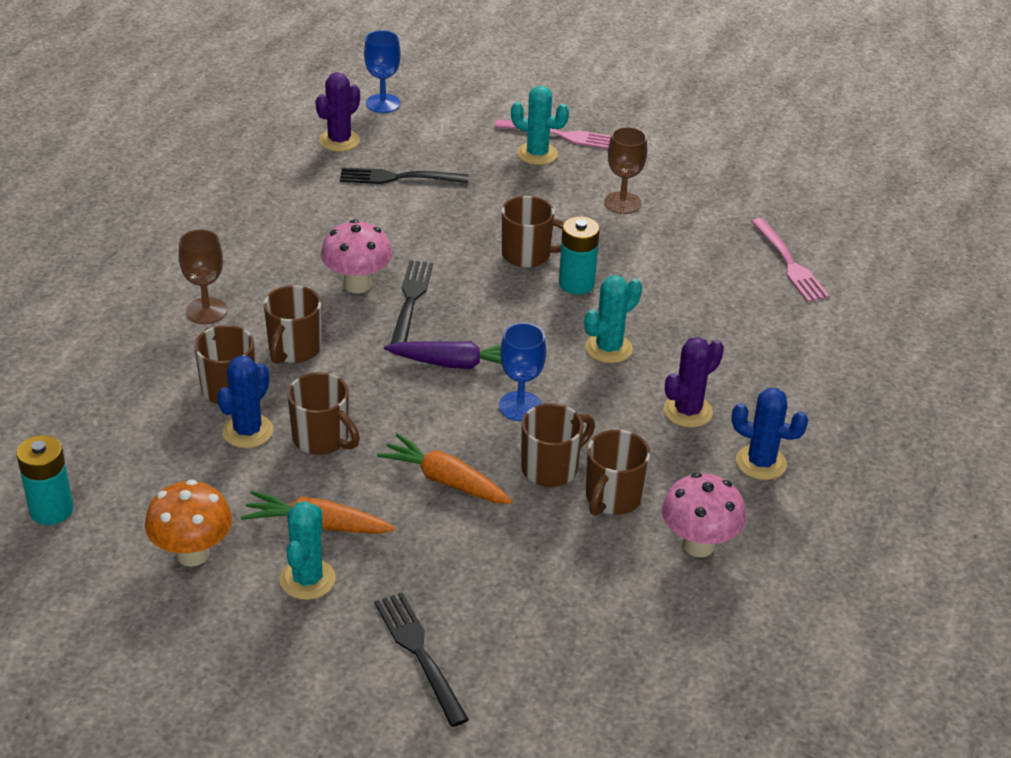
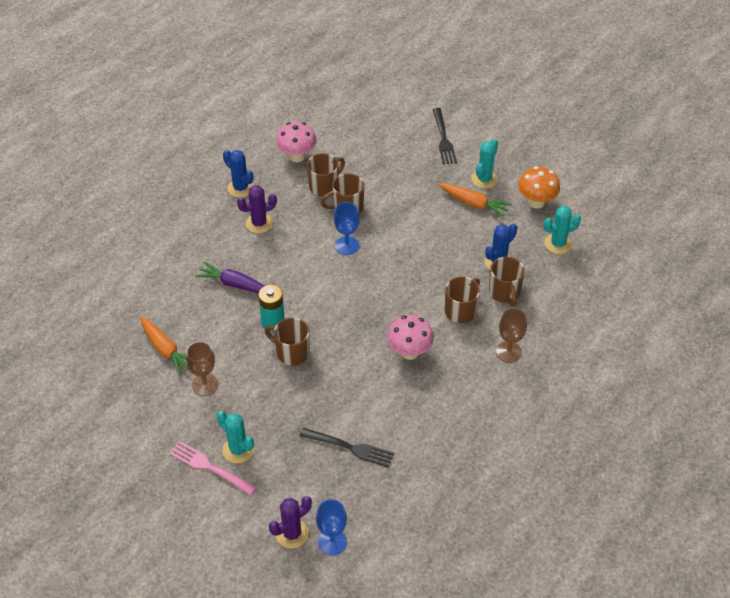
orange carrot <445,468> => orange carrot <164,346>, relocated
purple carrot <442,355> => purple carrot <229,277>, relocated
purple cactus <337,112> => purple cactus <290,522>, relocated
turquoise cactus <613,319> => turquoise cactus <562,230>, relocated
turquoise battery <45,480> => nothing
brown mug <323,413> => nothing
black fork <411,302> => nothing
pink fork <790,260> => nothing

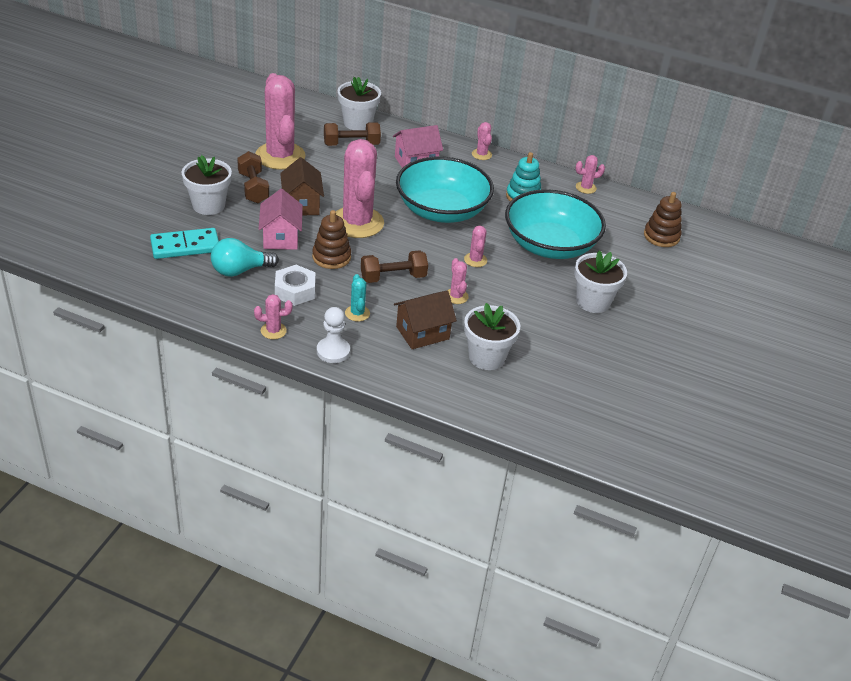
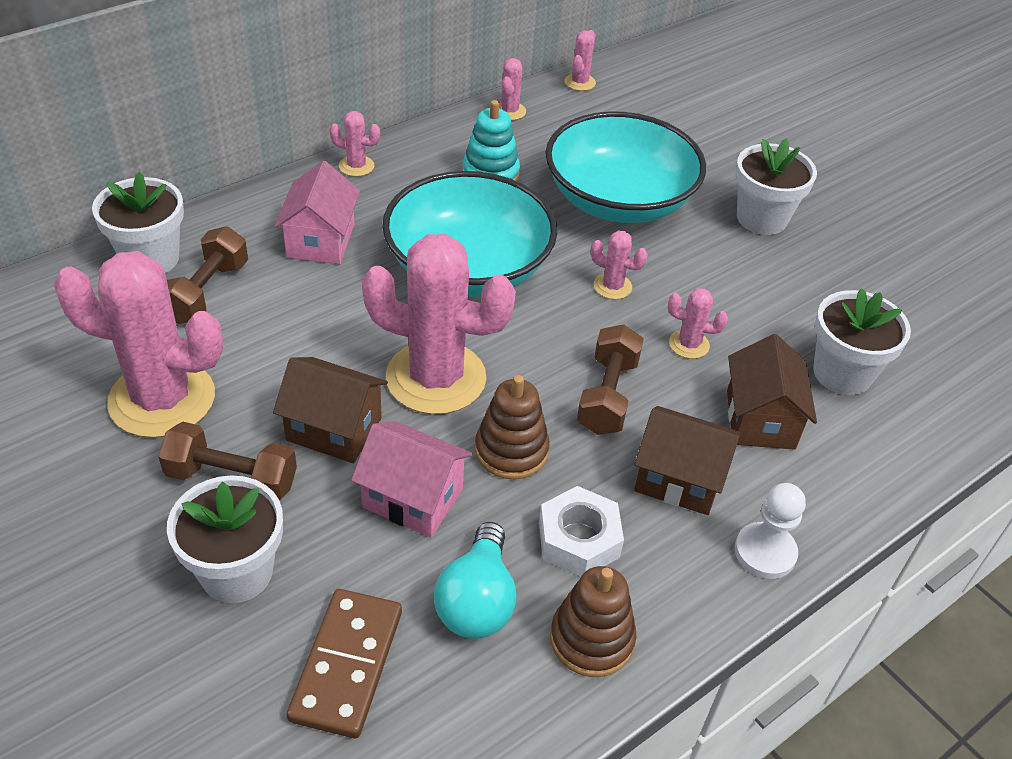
turquoise domino <184,243> => brown domino <344,663>
brown stacking toy <663,219> => brown stacking toy <593,621>, relocated
pink cactus <273,316> => pink cactus <580,60>, relocated
turquoise cactus <357,297> => brown house <687,460>

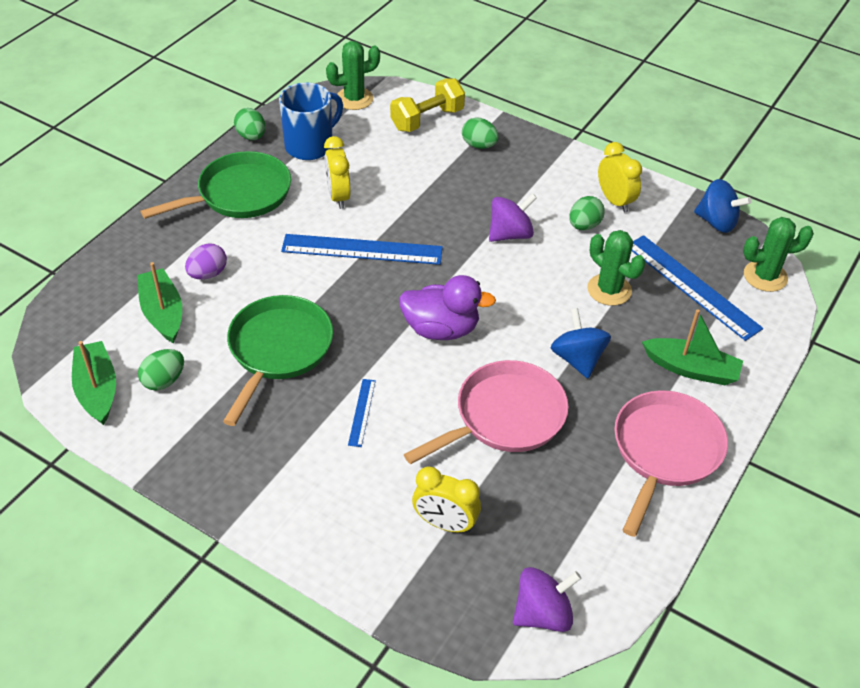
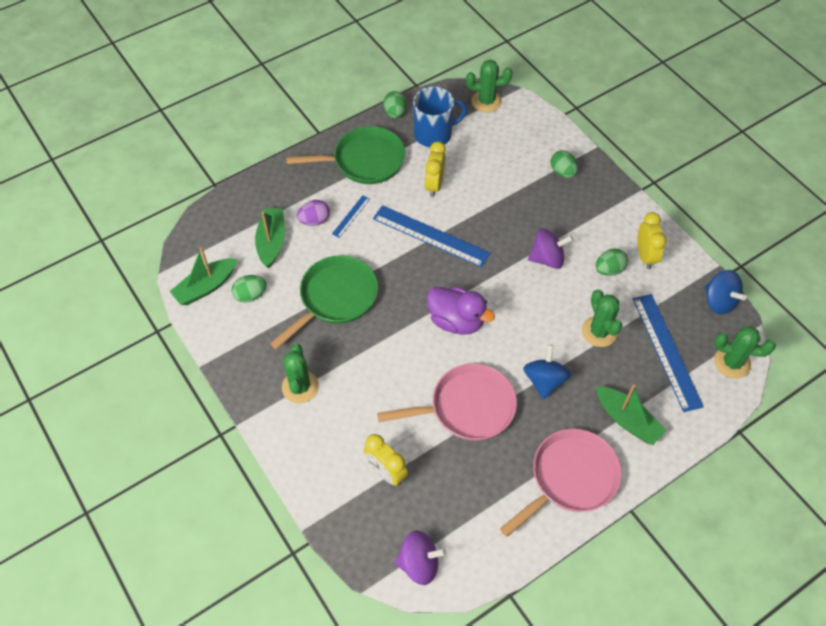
green boat <94,383> => green boat <203,276>, 135 degrees counterclockwise
nothing => green cactus <300,373>
blue ruler <362,413> => blue ruler <351,216>, relocated
yellow dumbbell <427,105> => nothing

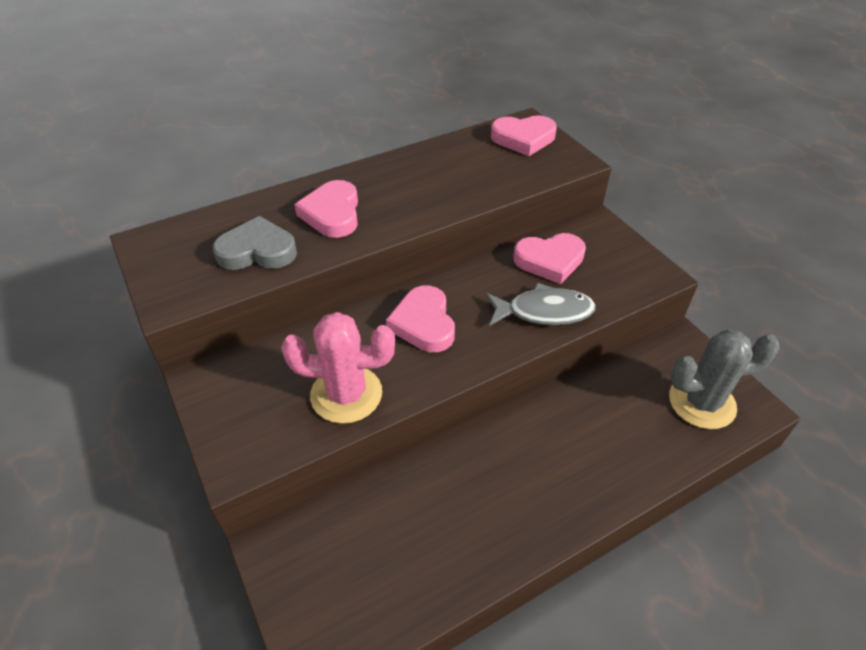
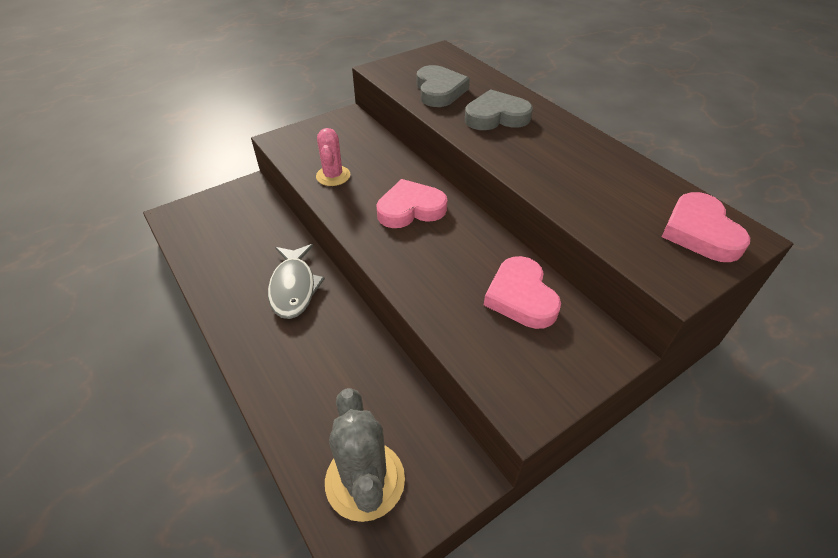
grey fish <541,304> => grey fish <296,281>, relocated
pink cactus <338,368> => pink cactus <333,157>, x0.63
pink heart <326,209> => grey heart <499,109>

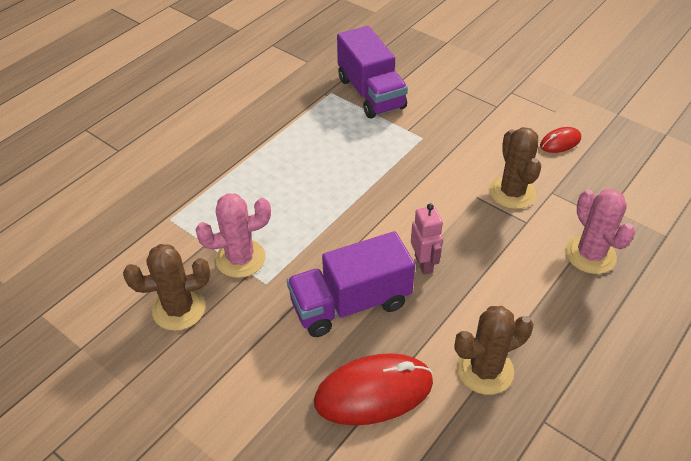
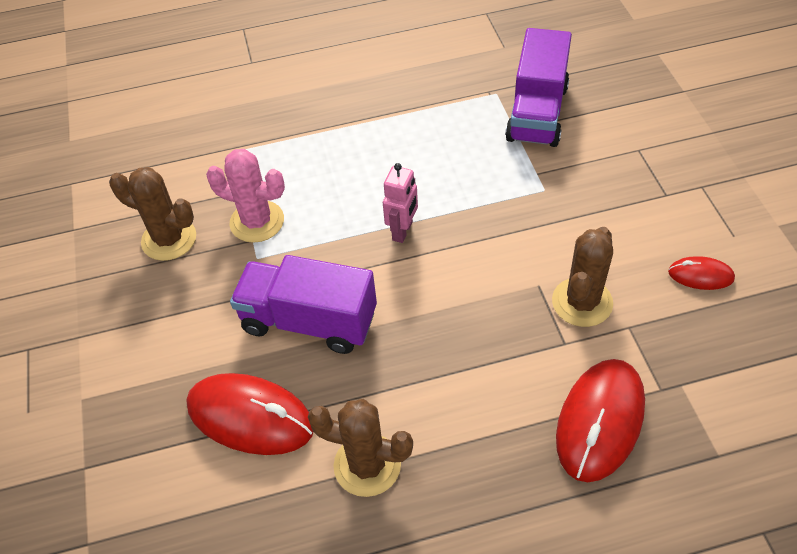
pink robot <427,239> => pink robot <400,203>, relocated
pink cactus <600,231> => red mouse <600,420>

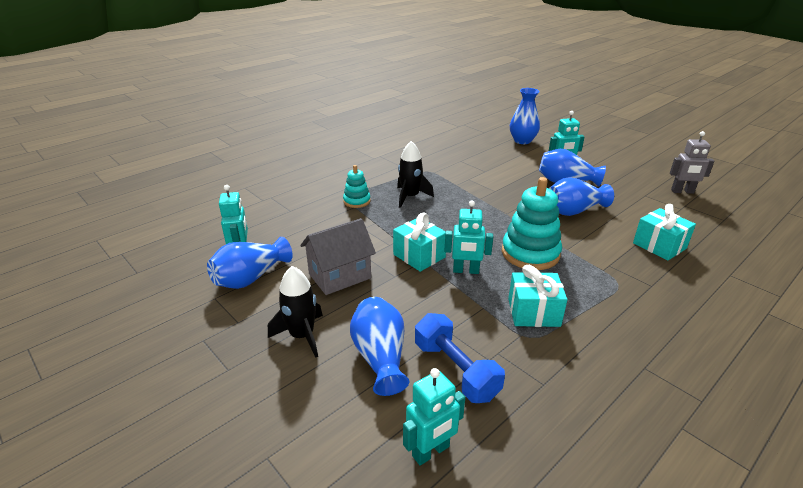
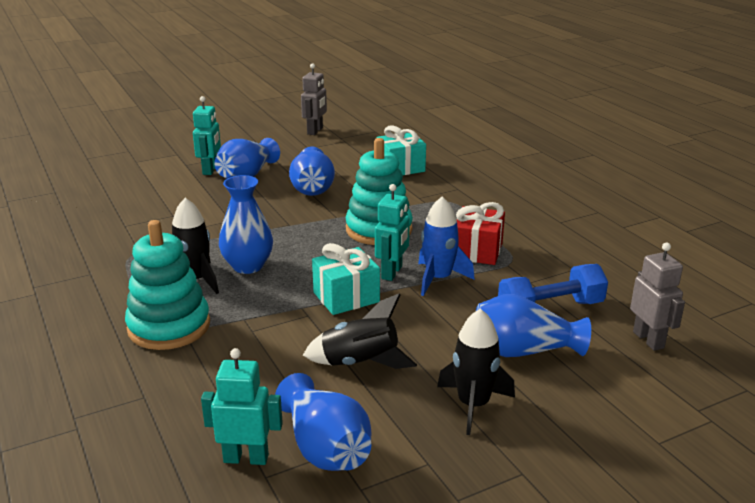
turquoise stacking toy <357,186> => turquoise stacking toy <167,285>, x1.82
blue vase <525,116> => blue vase <246,224>, relocated
grey house <338,256> => black rocket <360,331>
nothing => blue rocket <446,246>
turquoise gift <537,296> => red gift <480,233>
turquoise robot <434,416> => grey robot <657,297>

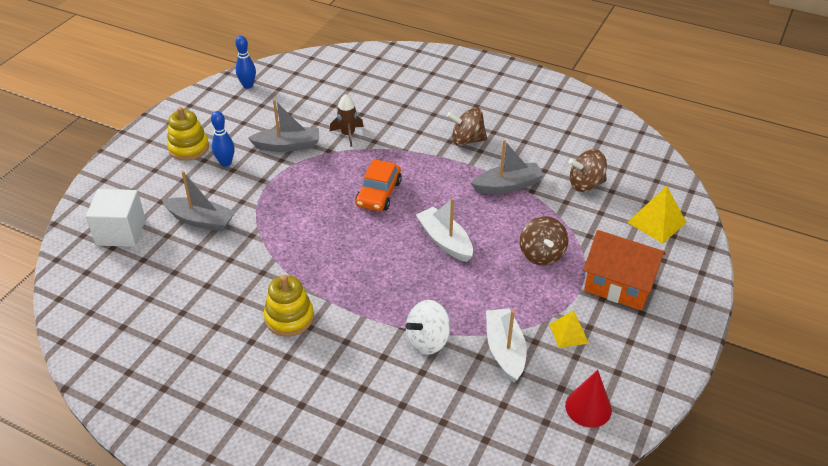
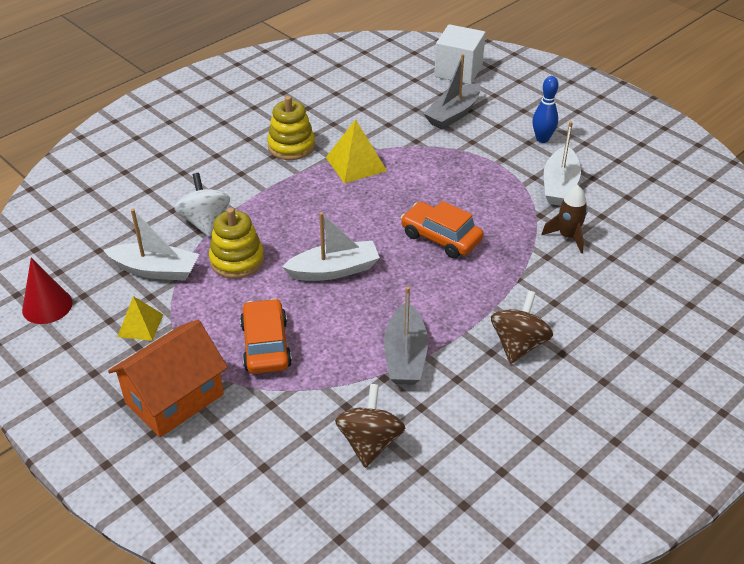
yellow stacking toy <188,134> => yellow stacking toy <236,243>, relocated
brown spinning top <544,240> => orange car <266,336>
yellow pyramid <657,214> => yellow pyramid <356,151>, relocated
grey boat <283,126> => white boat <562,163>
blue bowling pin <245,62> => nothing

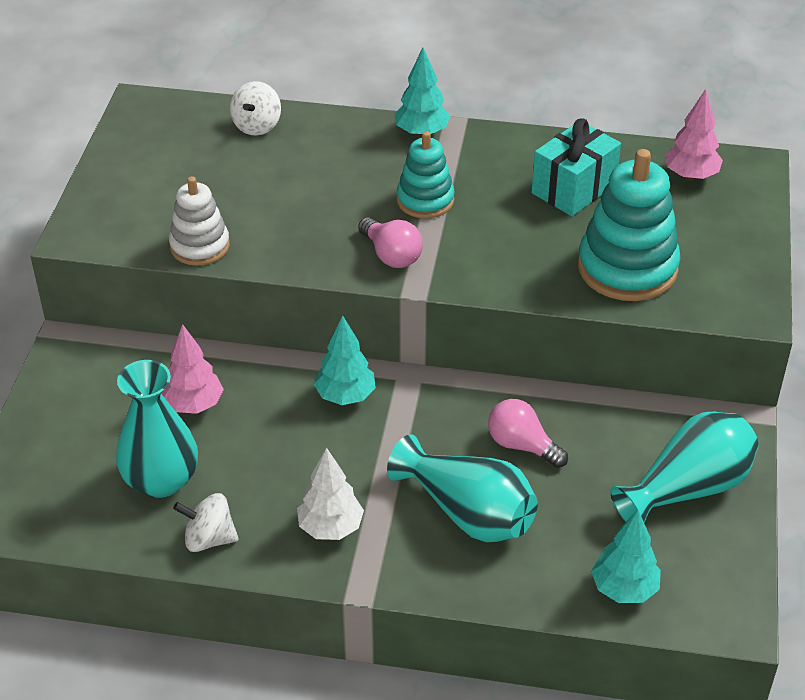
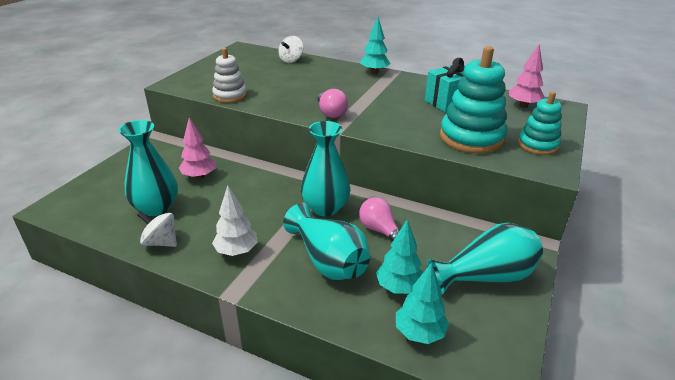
nothing => turquoise vase <326,168>
turquoise tree <345,360> => turquoise tree <399,256>, relocated
turquoise stacking toy <426,175> => turquoise stacking toy <540,123>, relocated

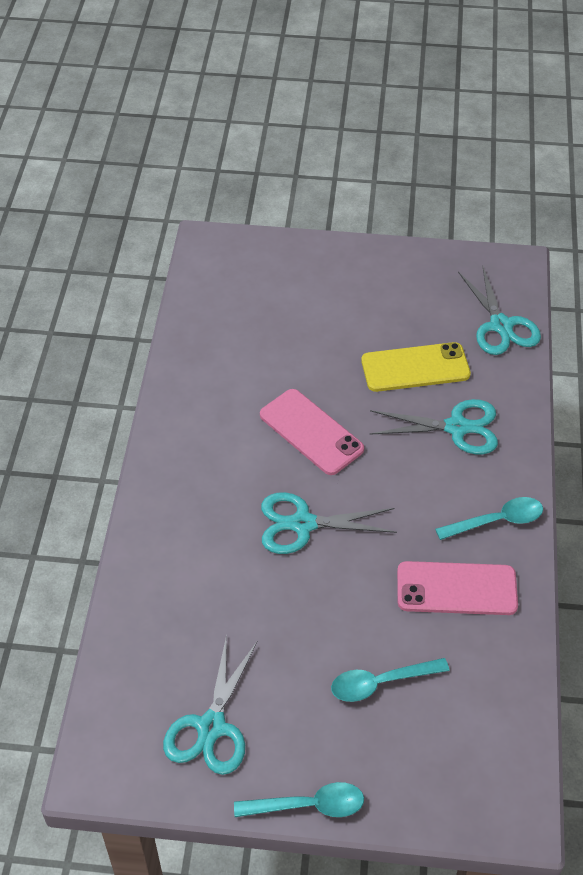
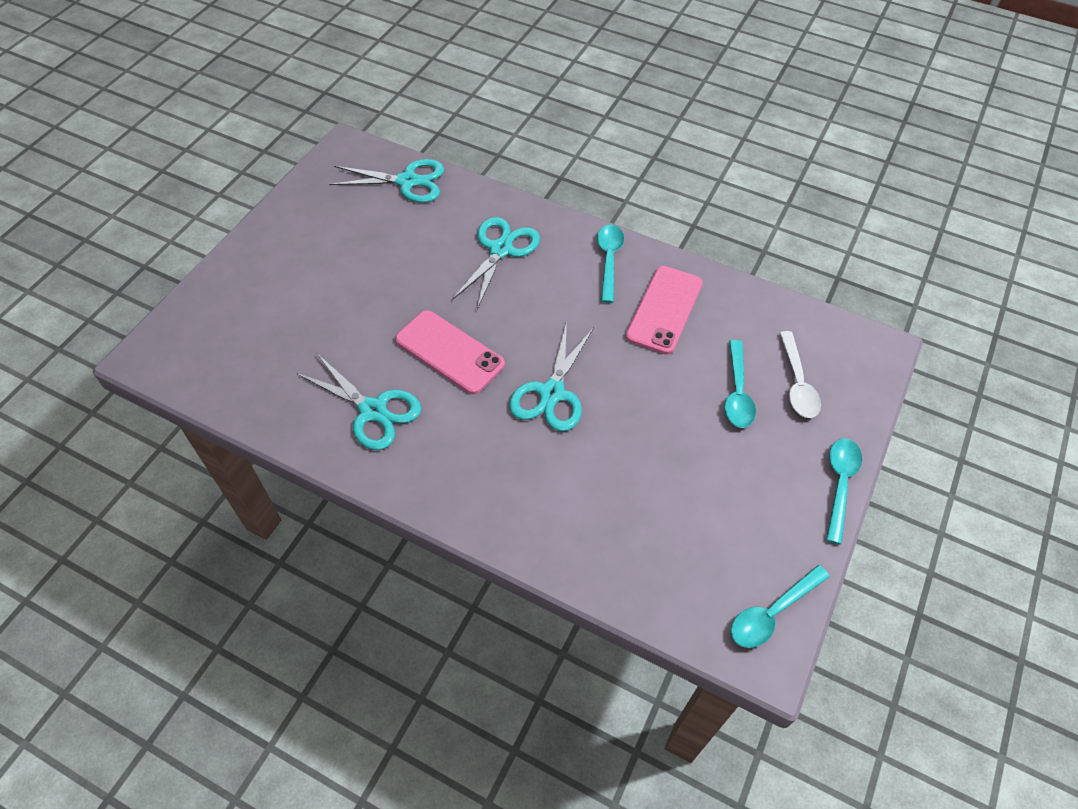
turquoise scissors <210,704> => turquoise scissors <358,402>, relocated
pink phone <312,432> => pink phone <450,352>, 60 degrees clockwise
nothing => turquoise spoon <780,606>
nothing => white spoon <800,374>
yellow phone <416,367> => nothing

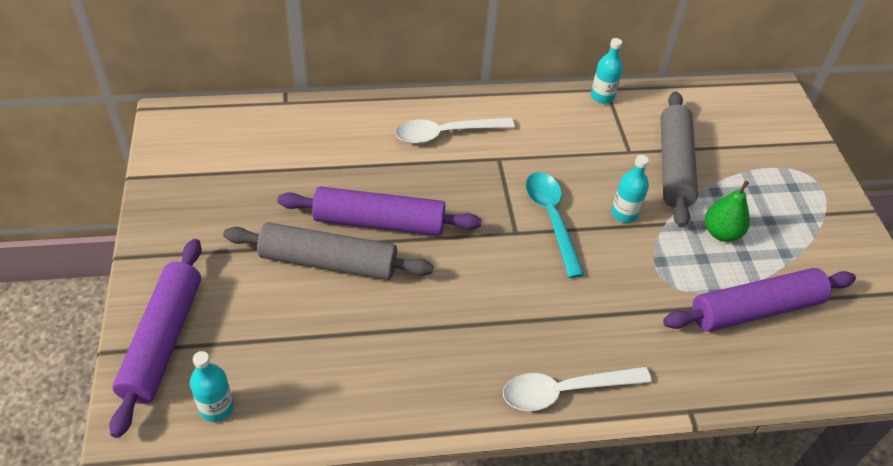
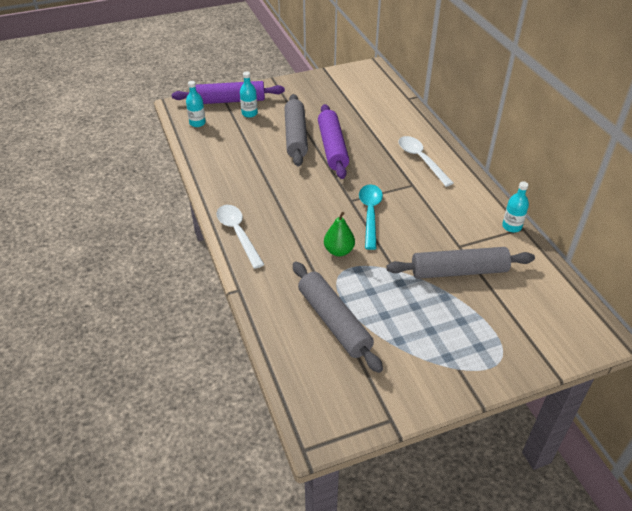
turquoise bottle <630,189> => turquoise bottle <249,94>, relocated
purple rolling pin <759,300> => grey rolling pin <338,317>
green pear <727,211> => green pear <339,234>, relocated
turquoise spoon <555,225> => turquoise spoon <371,217>, 60 degrees counterclockwise

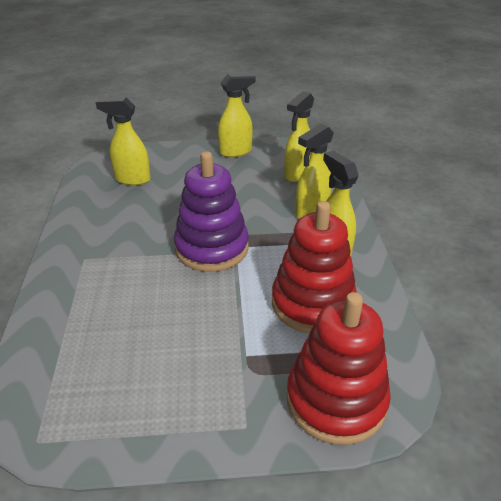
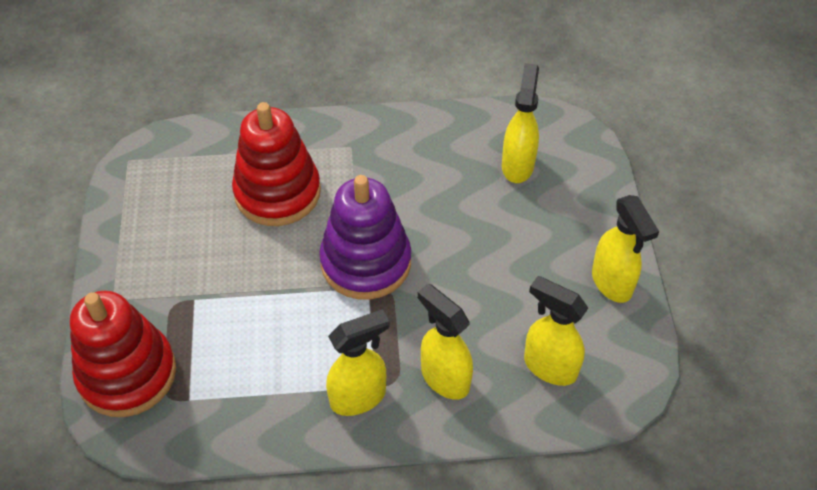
red stacking toy <314,267> => red stacking toy <276,164>, relocated

